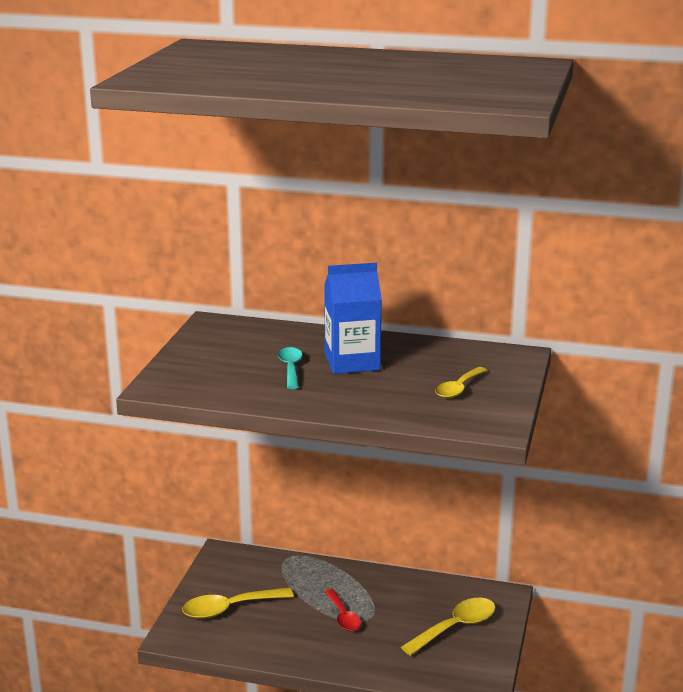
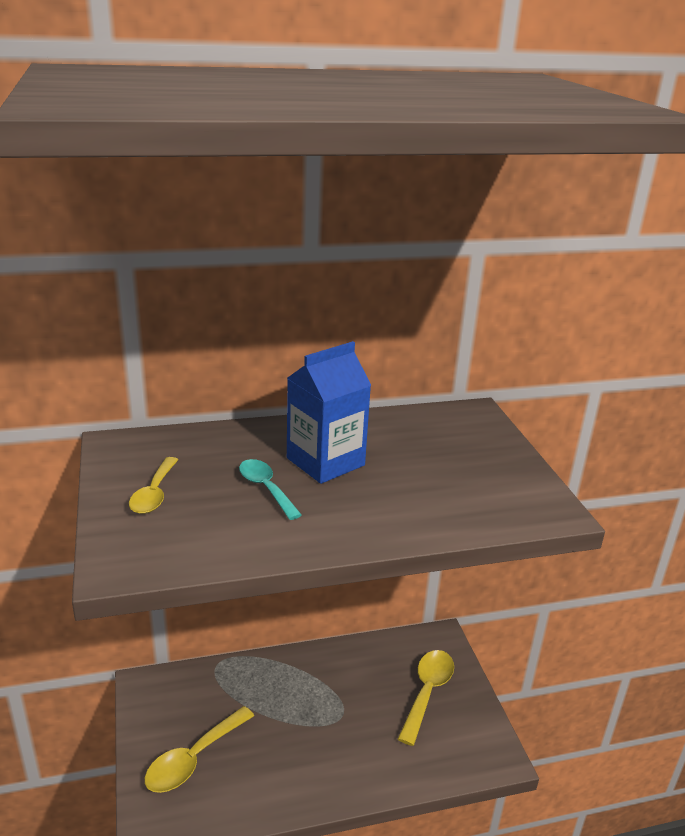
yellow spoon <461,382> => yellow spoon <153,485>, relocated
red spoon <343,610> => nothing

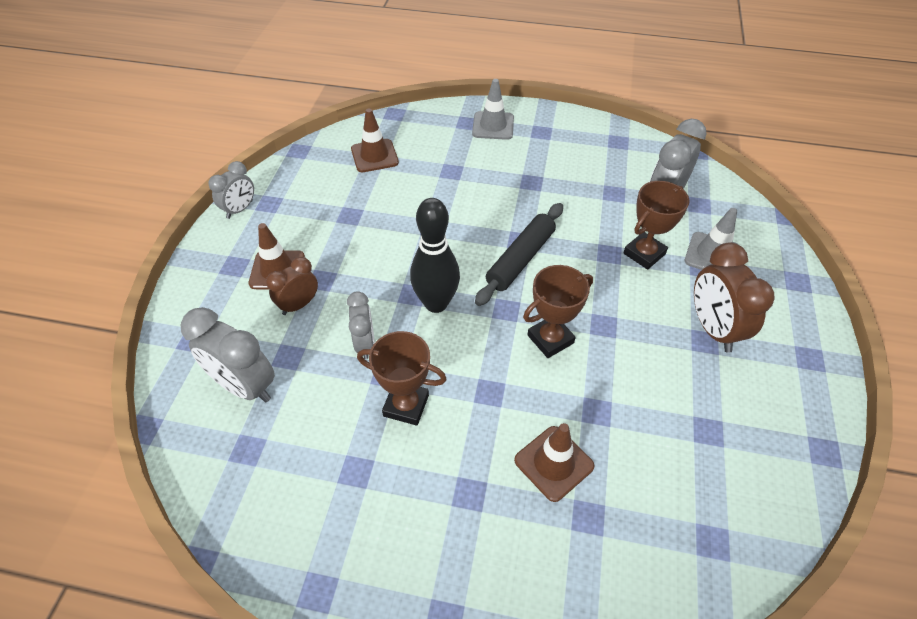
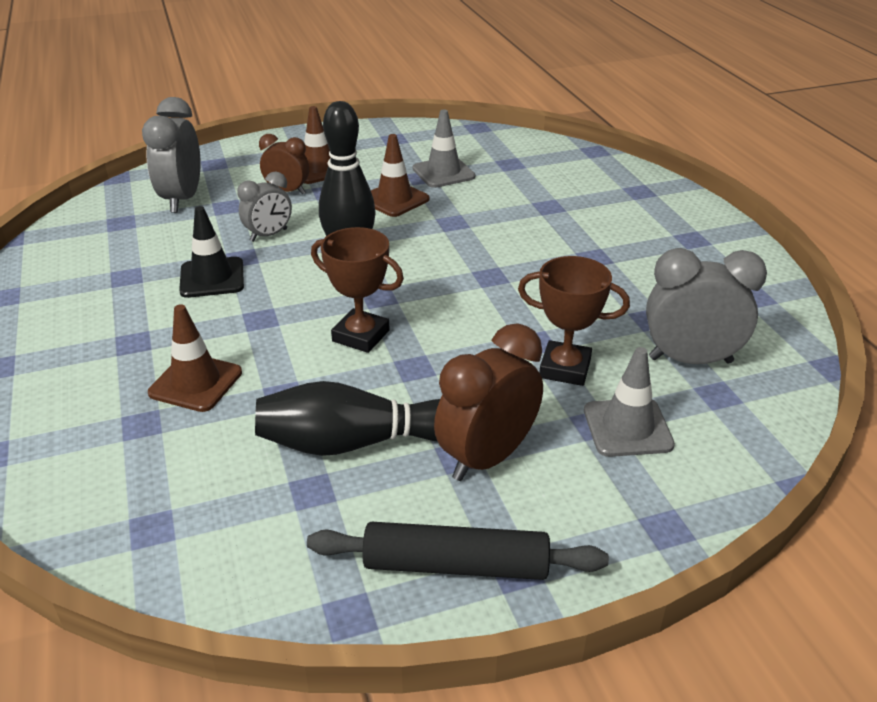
brown trophy <402,378> => black traffic cone <211,252>
nothing => black bowling pin <347,418>
black rolling pin <519,254> => black rolling pin <458,551>, relocated
brown traffic cone <375,140> => brown traffic cone <400,175>, relocated
grey traffic cone <493,109> => grey traffic cone <443,149>, relocated
grey clock <231,190> => nothing

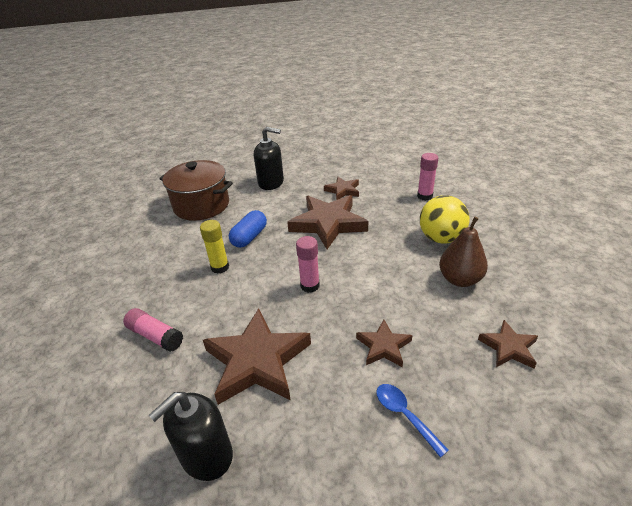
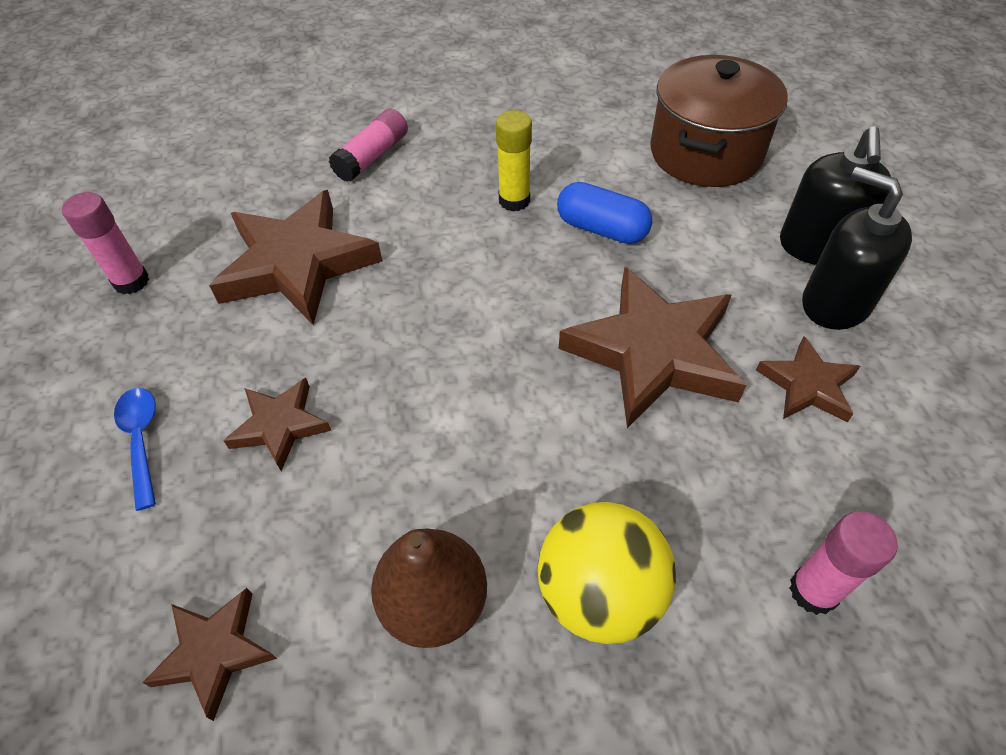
pink glue stick <308,264> => pink glue stick <105,243>, relocated
blue spoon <412,421> => blue spoon <135,449>, 75 degrees counterclockwise
black soap dispenser <191,436> => black soap dispenser <857,248>, relocated

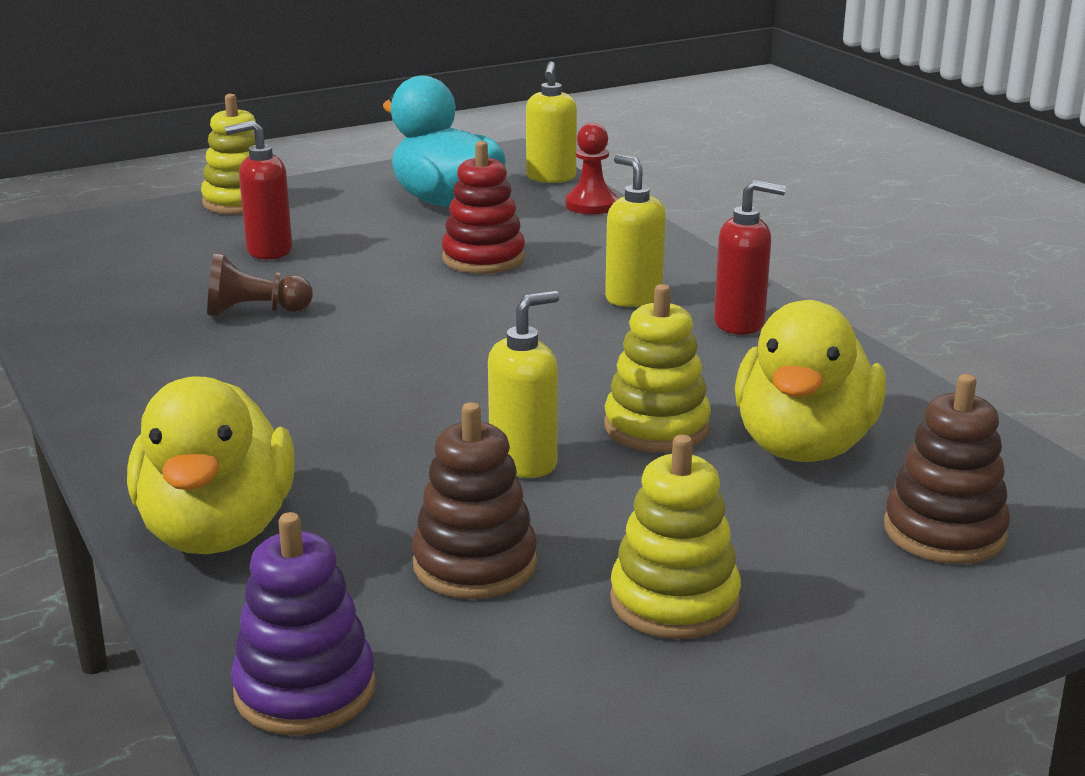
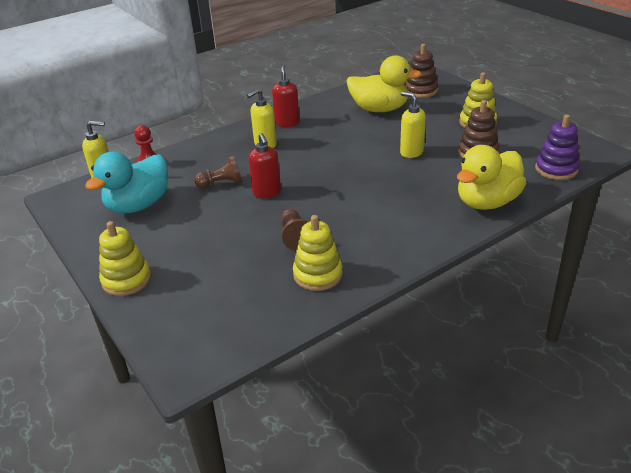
red stacking toy <483,207> => brown pawn <218,172>
red soap dispenser <258,190> => red soap dispenser <264,165>, relocated
yellow stacking toy <657,368> => yellow stacking toy <318,253>, relocated
yellow duck <211,465> => yellow duck <491,177>, 150 degrees clockwise

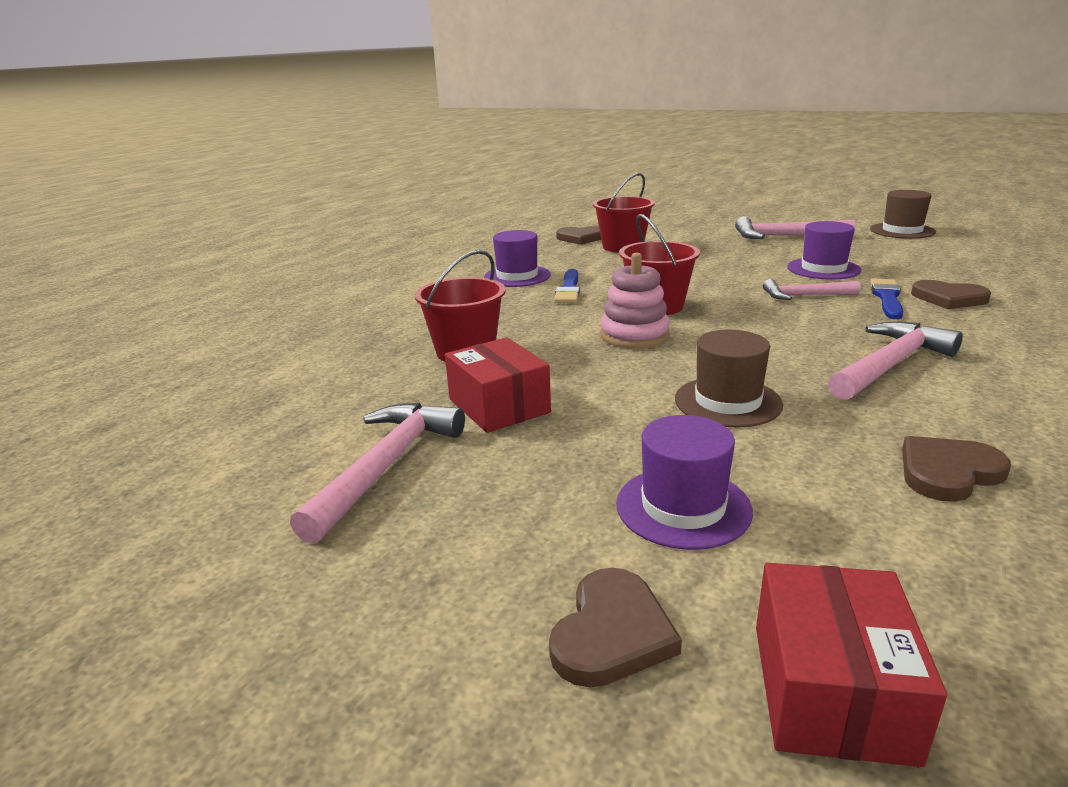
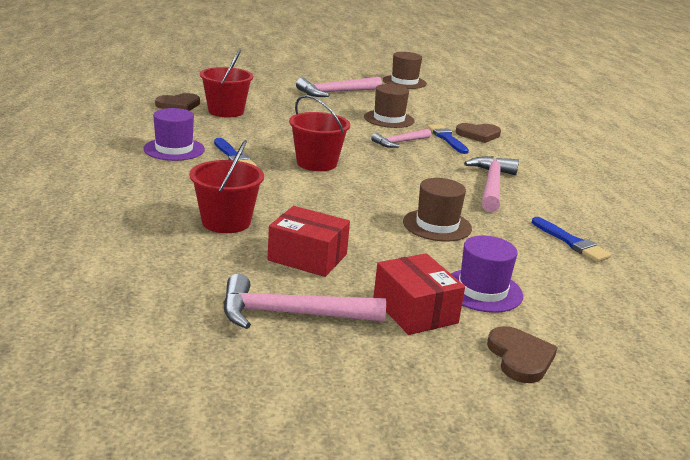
pink hammer <377,473> => pink hammer <304,301>, 75 degrees counterclockwise
purple hat <824,250> => brown hat <389,106>
red box <851,665> => red box <419,294>, relocated
brown heart <956,469> => blue brush <572,239>
pink stacking toy <635,301> => nothing

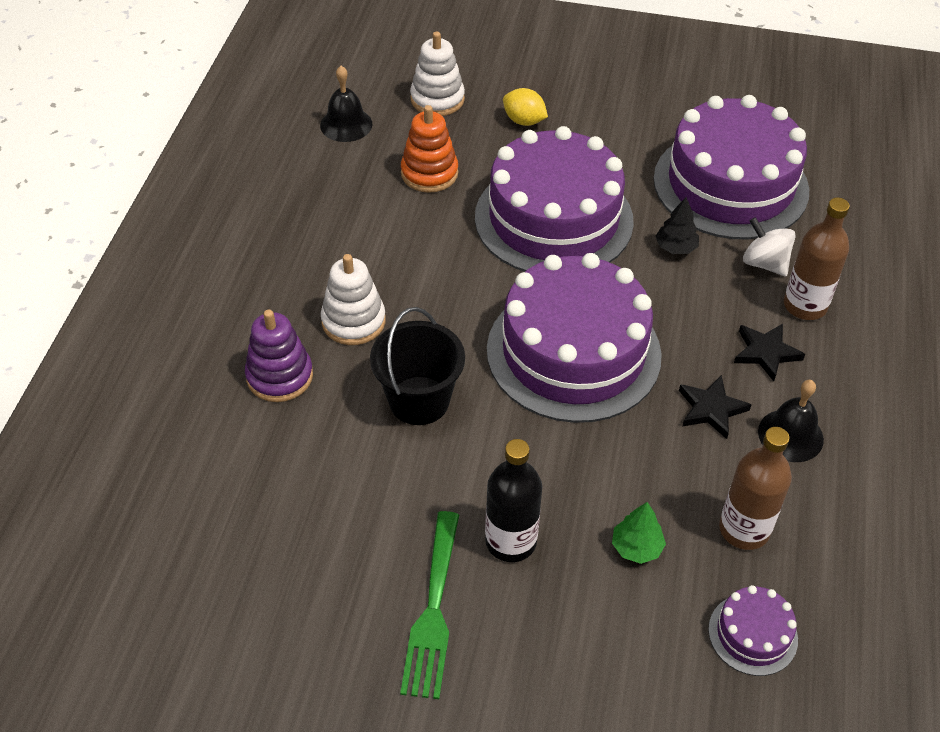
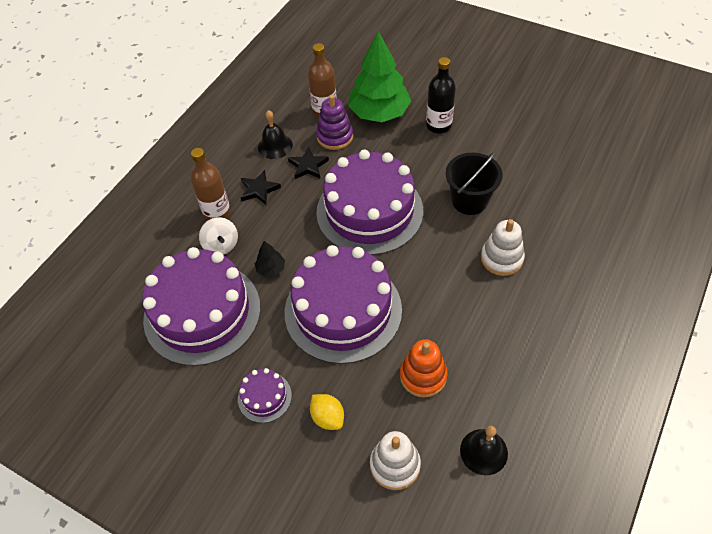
purple cake <753,630> => purple cake <265,395>, relocated
purple stacking toy <279,356> => purple stacking toy <334,122>, relocated
green tree <639,533> => green tree <379,76>, x2.37
green fork <429,605> => nothing

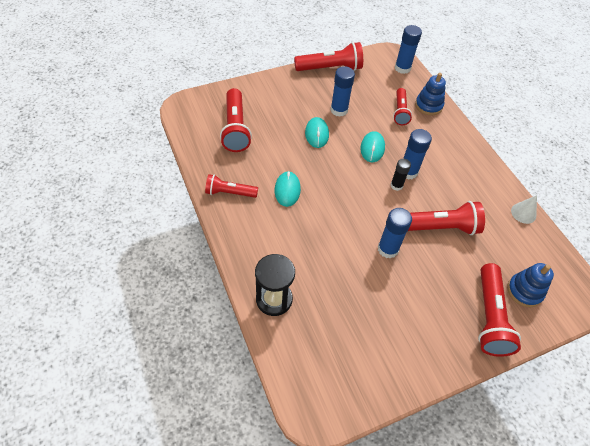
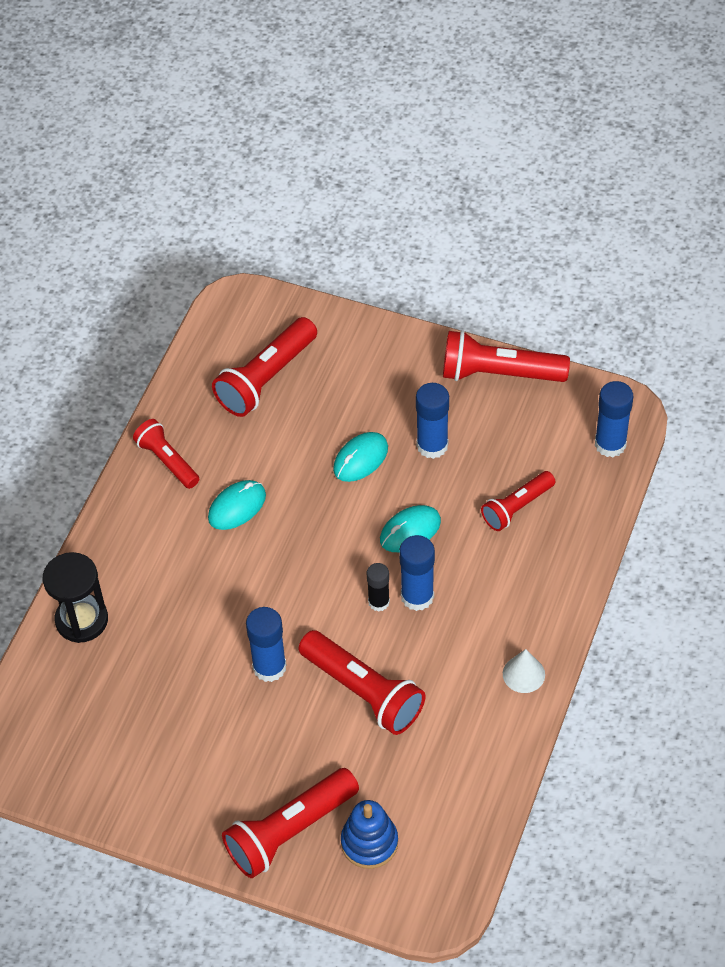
red flashlight <328,56> => red flashlight <506,356>, 150 degrees clockwise
white cone <524,209> => white cone <524,671>, relocated
blue stacking toy <430,94> => nothing

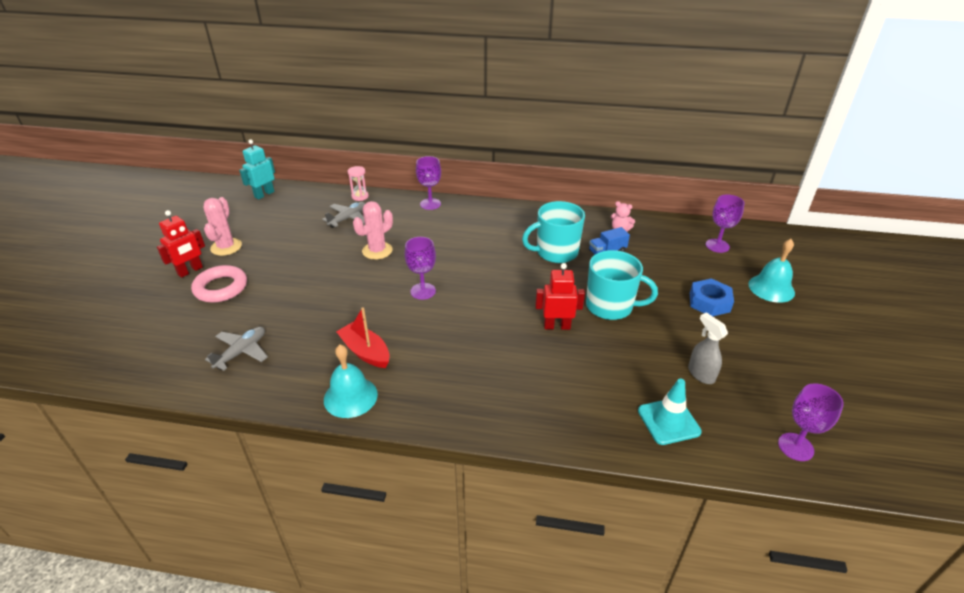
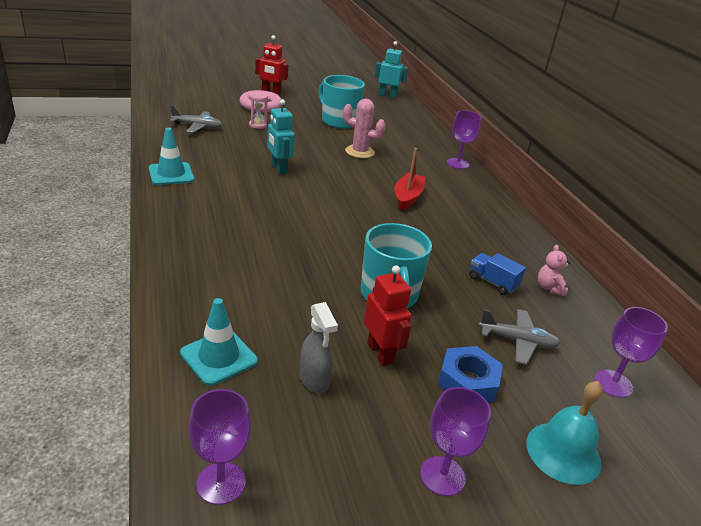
turquoise bell <351,381> => turquoise traffic cone <171,156>
pink hourglass <358,183> => pink hourglass <258,110>, relocated
nothing => turquoise robot <281,136>
grey spray bottle <708,348> => grey spray bottle <319,348>, 120 degrees clockwise
turquoise mug <553,232> => turquoise mug <341,102>, relocated
red robot <560,296> => red robot <387,315>, relocated
red boat <363,337> => red boat <410,179>, relocated
purple goblet <420,268> => purple goblet <455,441>, relocated
grey plane <344,215> => grey plane <519,337>, relocated
pink cactus <223,226> => nothing

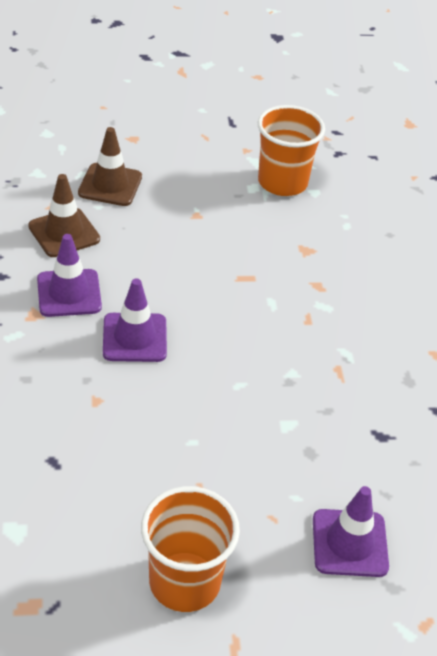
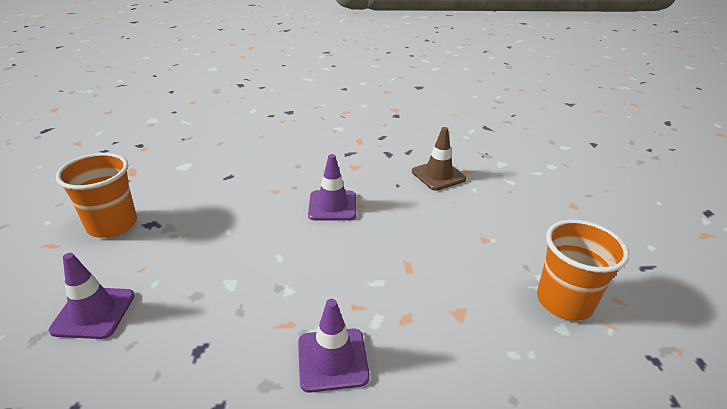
purple traffic cone <69,275> => purple traffic cone <334,346>, relocated
brown traffic cone <110,166> => nothing

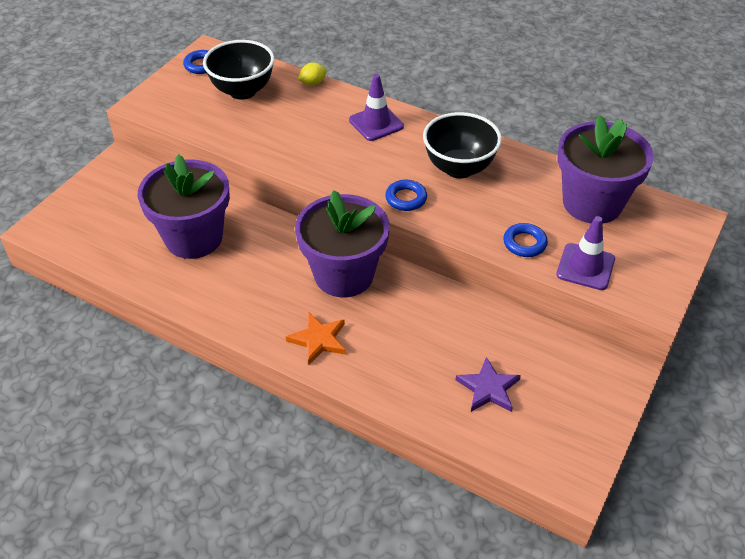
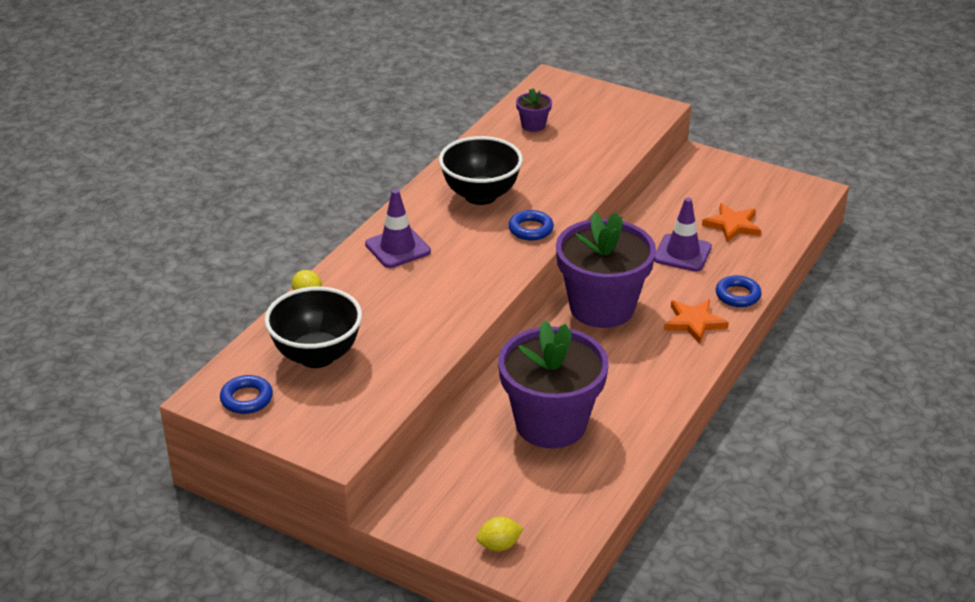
nothing => yellow lemon <499,534>
purple flower pot <605,169> => purple flower pot <534,110>, x0.42
purple traffic cone <585,253> => purple traffic cone <683,234>, relocated
purple star <488,384> => orange star <731,222>
blue ring <525,240> => blue ring <739,291>, relocated

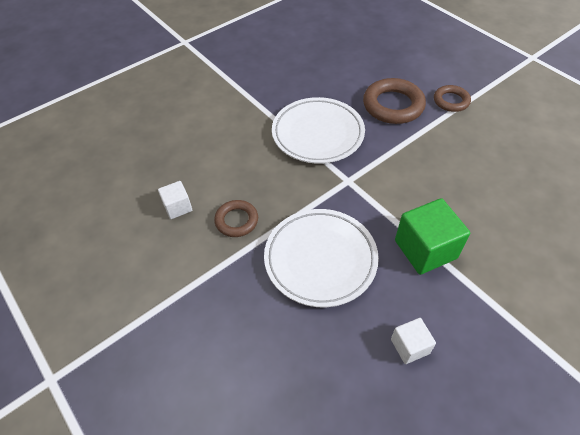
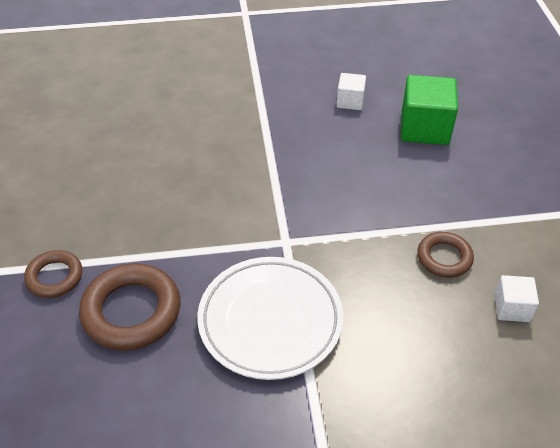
green cube <432,236> => green cube <429,110>, relocated
white plate <321,258> => nothing

